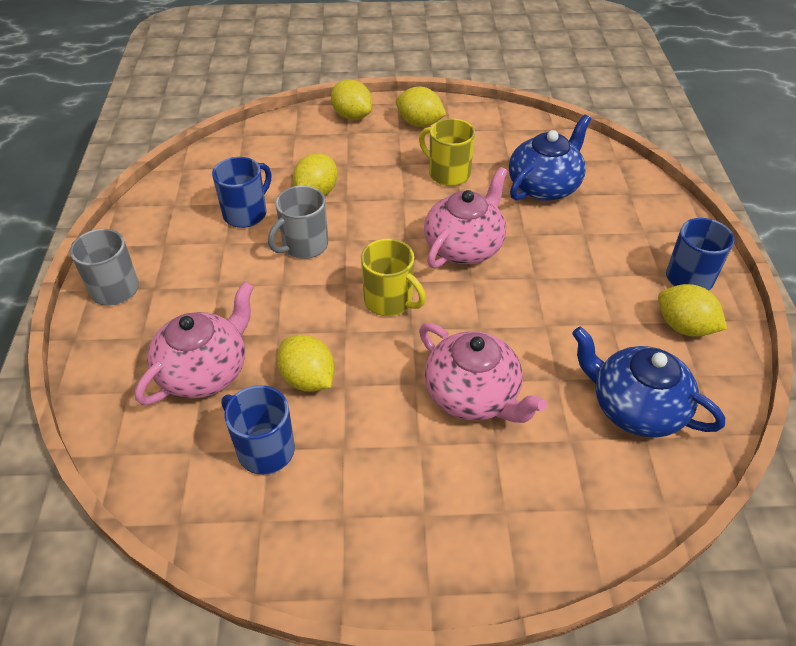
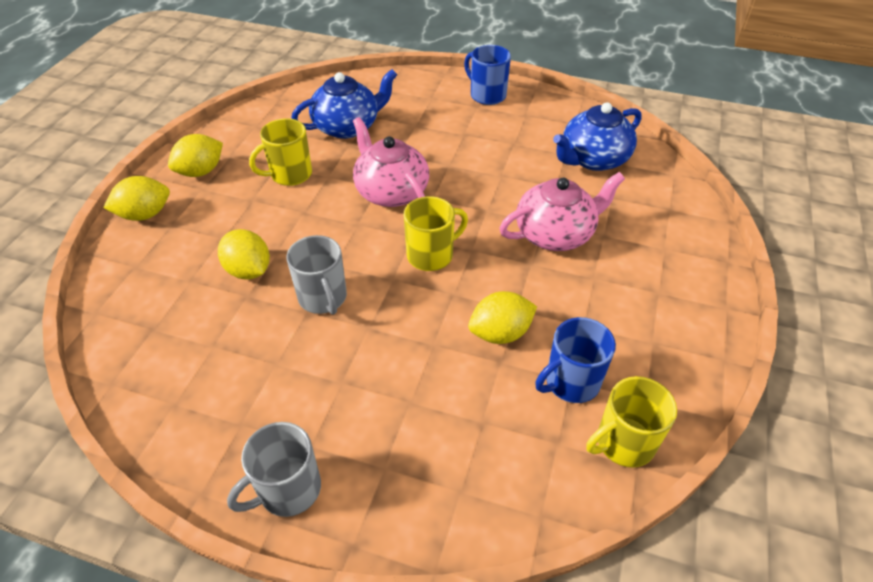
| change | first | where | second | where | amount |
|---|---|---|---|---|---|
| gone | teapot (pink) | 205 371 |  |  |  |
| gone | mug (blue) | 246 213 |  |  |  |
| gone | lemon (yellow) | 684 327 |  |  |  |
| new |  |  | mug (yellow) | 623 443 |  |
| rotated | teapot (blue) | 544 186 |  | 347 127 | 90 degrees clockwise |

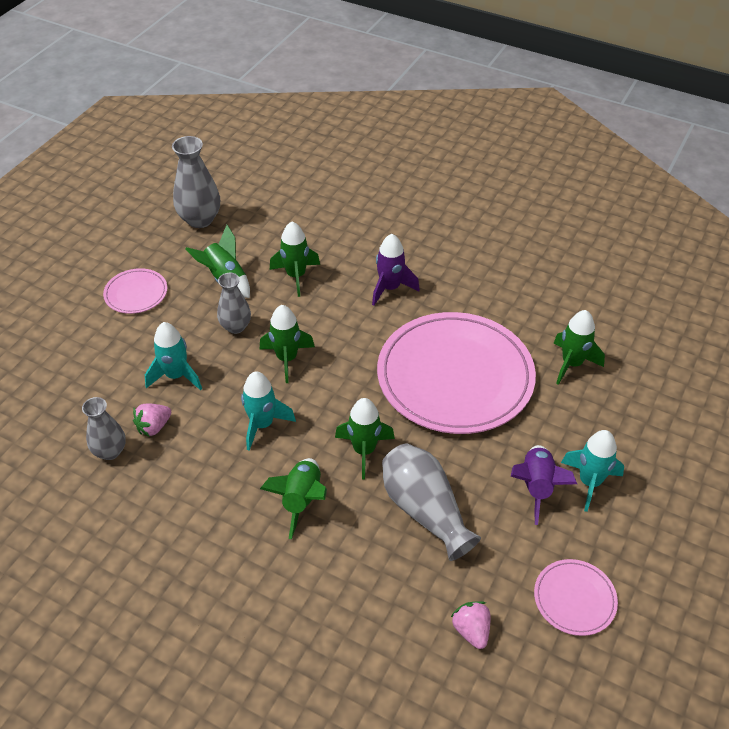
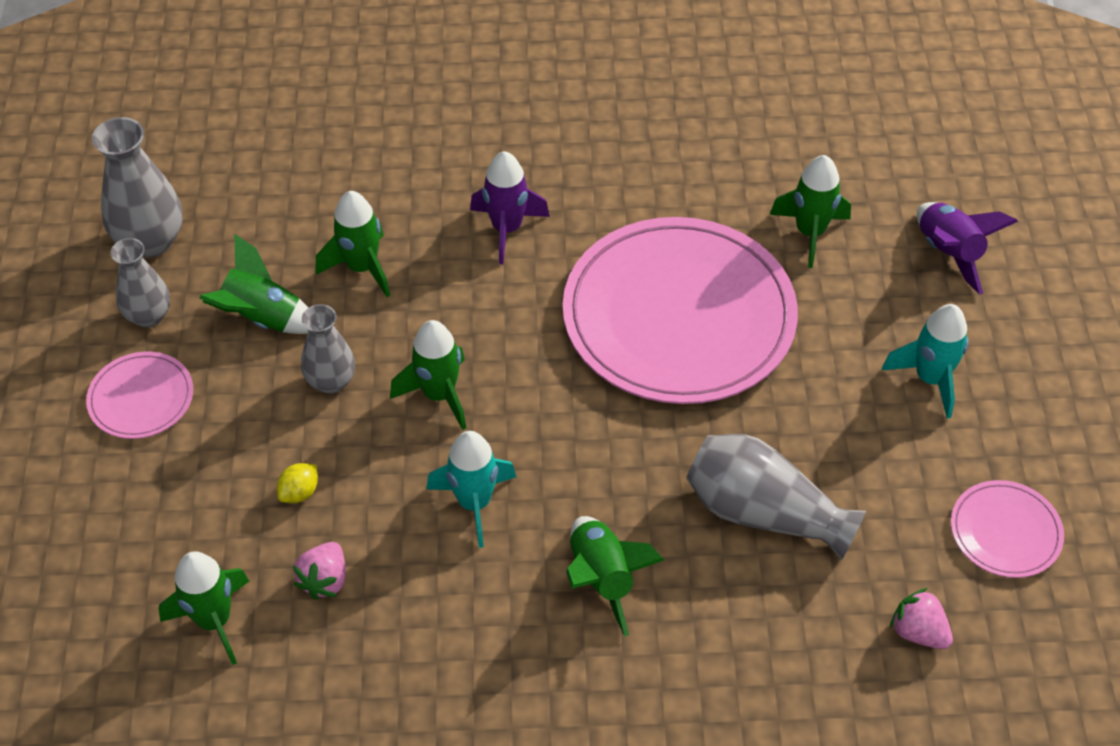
| change | first | where | second | where | amount |
|---|---|---|---|---|---|
| shifted | vase (grey) | 110 451 |  | 149 316 |  |
| shifted | rocket (green) | 364 450 |  | 214 620 |  |
| shifted | rocket (purple) | 536 487 |  | 948 253 |  |
| swapped | rocket (turquoise) | 176 376 | lemon (yellow) | 299 492 |  |

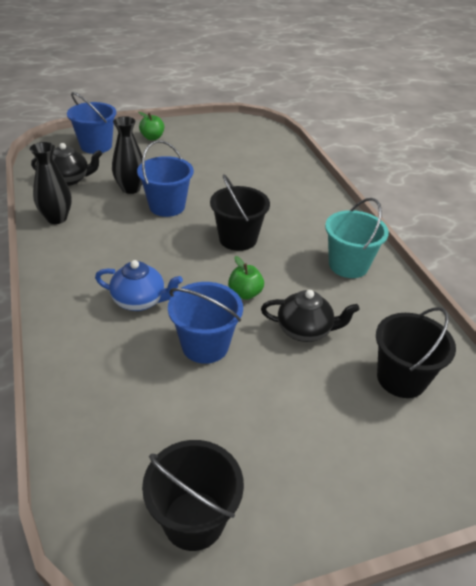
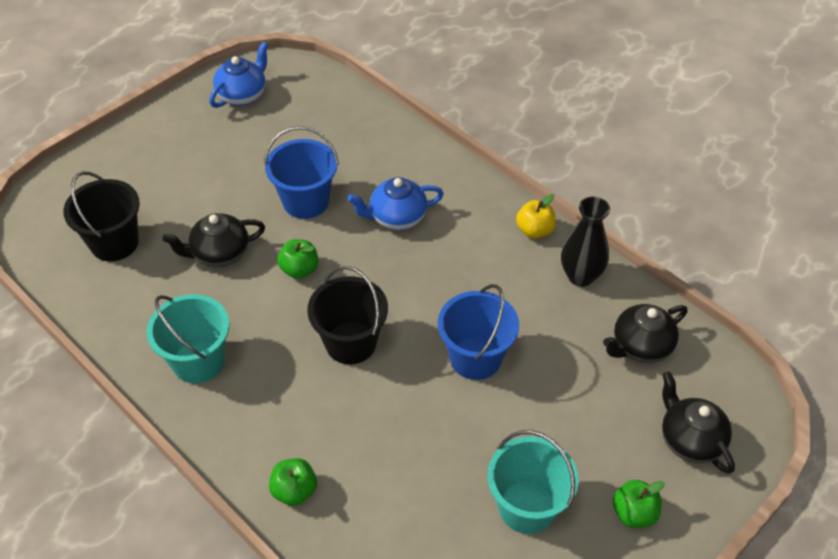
| change | first | where | second | where | amount |
|---|---|---|---|---|---|
| gone | vase (black) | 130 189 |  |  |  |
| new |  |  | apple (green) | 294 491 |  |
| new |  |  | bucket (turquoise) | 527 507 |  |
| new |  |  | apple (yellow) | 534 230 |  |
| swapped | bucket (blue) | 96 146 | teapot (black) | 690 440 |  |
| swapped | bucket (black) | 194 520 | teapot (blue) | 242 95 |  |

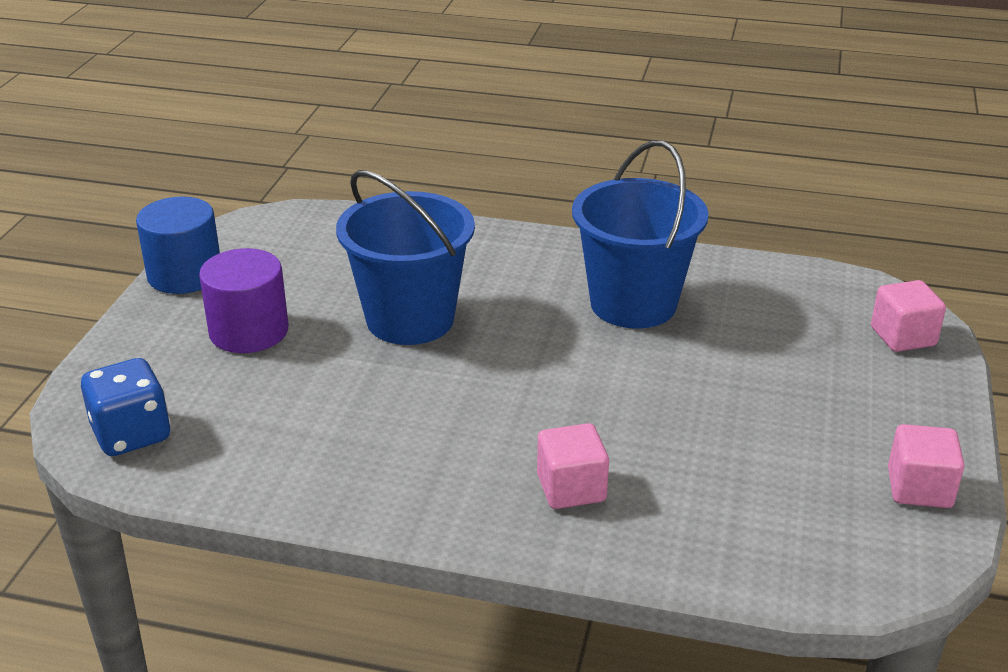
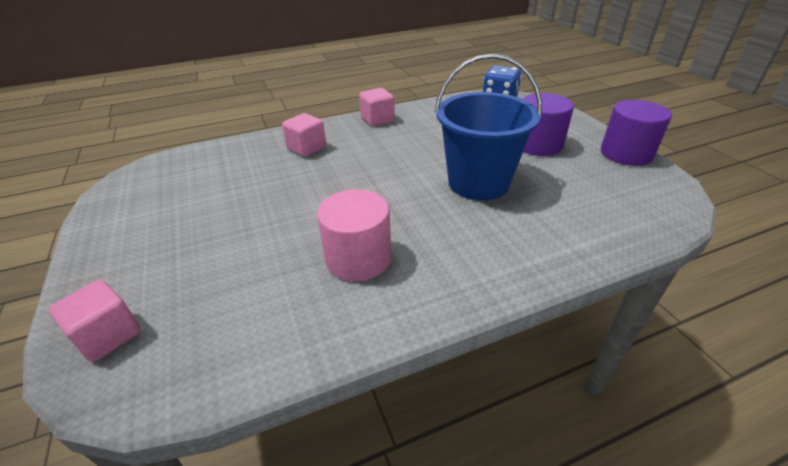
| change | first | where | second | where | amount |
|---|---|---|---|---|---|
| shifted | cube (pink) | 919 488 |  | 377 119 |  |
| swapped | bucket (blue) | 633 304 | cylinder (pink) | 358 258 |  |
| repainted | cylinder (blue) | 185 274 | cylinder (purple) | 626 153 |  |

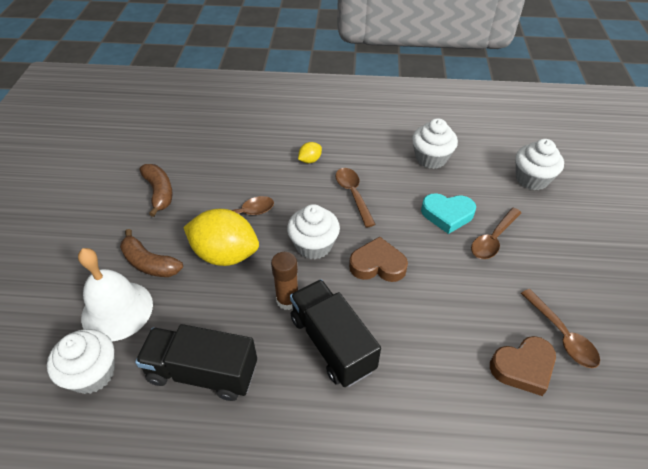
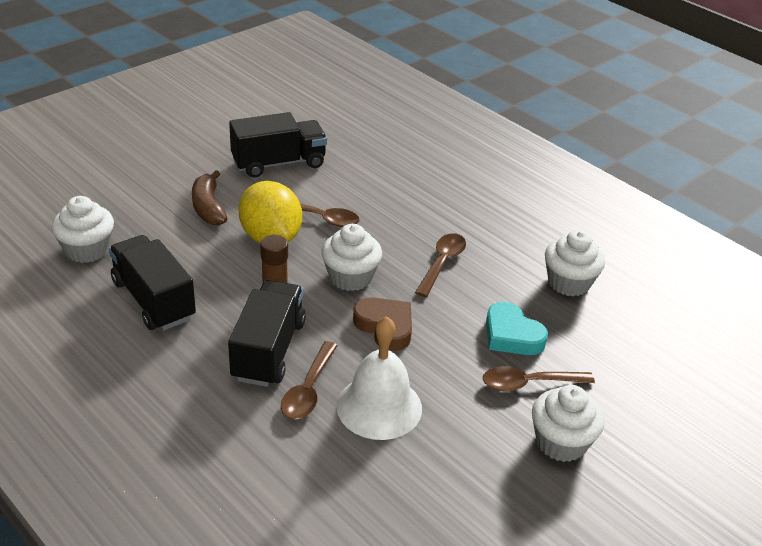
| change | first | where | second | where | amount |
|---|---|---|---|---|---|
| gone | lemon (yellow) | 310 160 |  |  |  |
| gone | heart (brown) | 523 367 |  |  |  |
| shifted | bell (white) | 117 310 |  | 379 406 |  |
| shifted | cupcake (white) | 531 179 |  | 561 442 |  |
| shifted | spoon (brown) | 562 335 |  | 308 389 |  |
| swapped | banana (brown) | 159 192 | truck (black) | 278 163 |  |

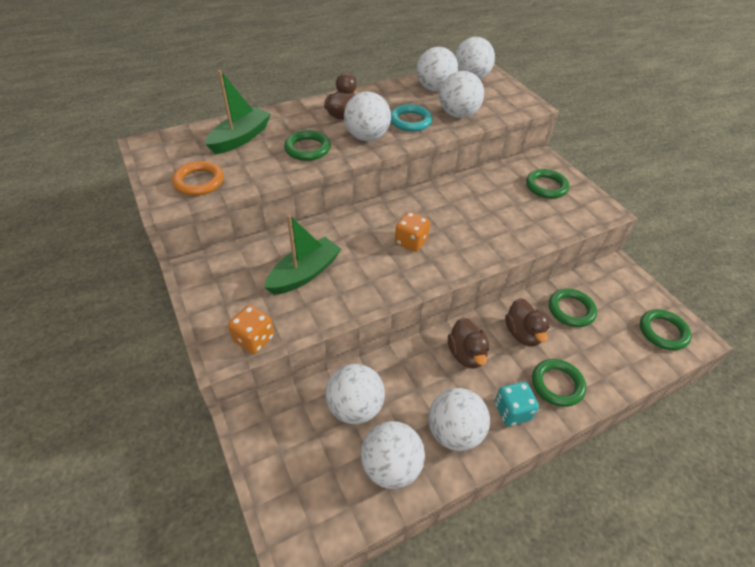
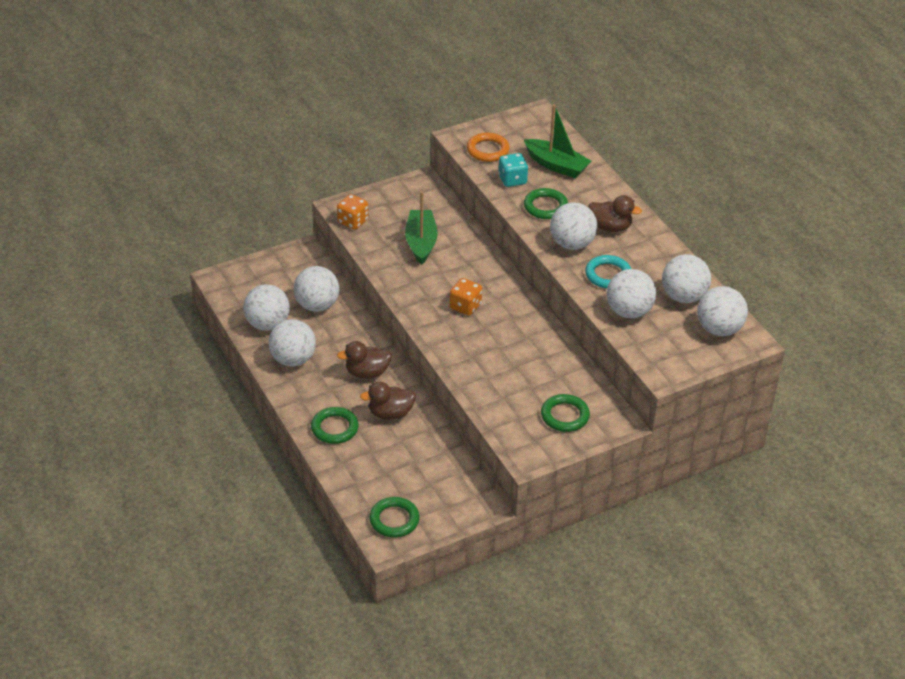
| change | first | where | second | where | amount |
|---|---|---|---|---|---|
| gone | ring (green) | 571 310 |  |  |  |
| shifted | dice (turquoise) | 512 411 |  | 512 180 |  |
| rotated | boat (green) | 304 274 |  | 421 243 | 135 degrees counterclockwise |

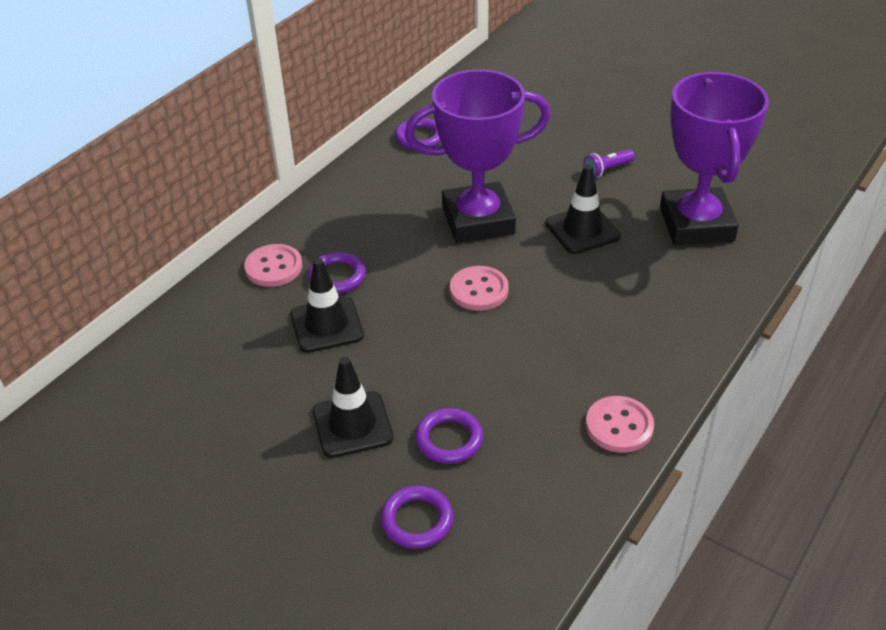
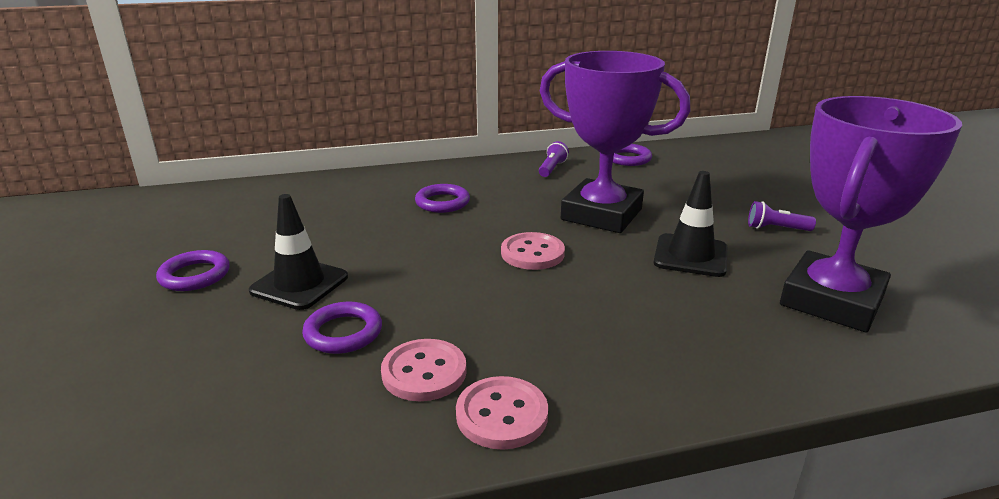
| change | first | where | second | where | amount |
|---|---|---|---|---|---|
| gone | traffic cone (black) | 326 325 |  |  |  |
| new |  |  | flashlight (purple) | 552 168 |  |
| shifted | button (pink) | 273 267 |  | 424 372 |  |
| shifted | ring (purple) | 417 520 |  | 195 275 |  |

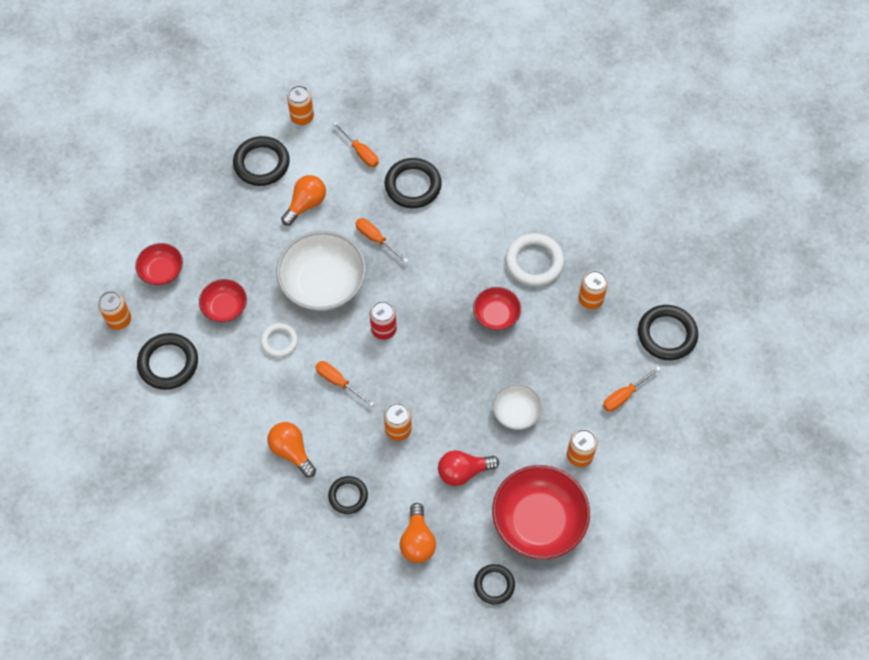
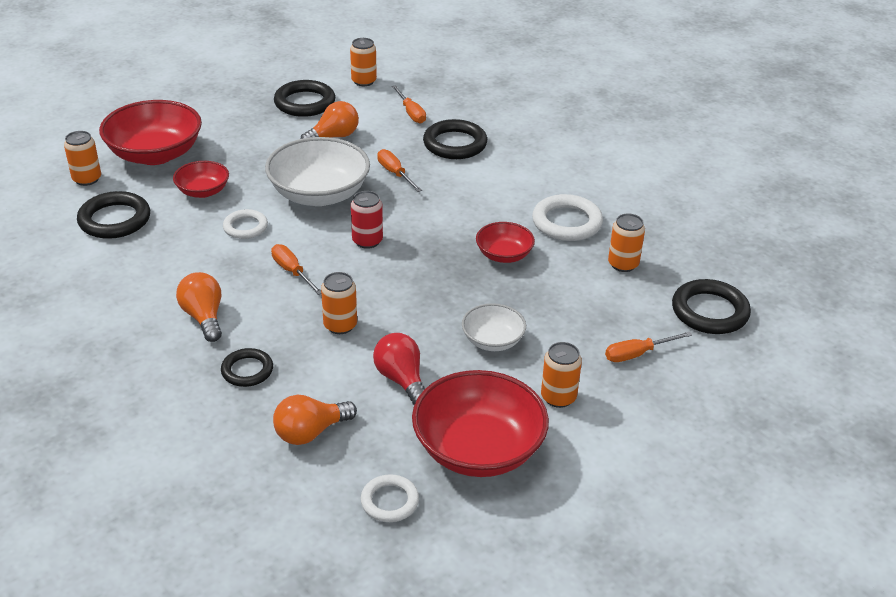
| change | first | where | second | where | amount |
|---|---|---|---|---|---|
| repainted | ring (black) | 494 585 | ring (white) | 389 501 |  |
| rotated | light bulb (orange) | 417 541 |  | 310 432 | 45 degrees clockwise |
| rotated | light bulb (red) | 463 472 |  | 401 380 | 60 degrees clockwise |
| scaled | bowl (red) | 162 271 |  | 155 154 | x1.87 |

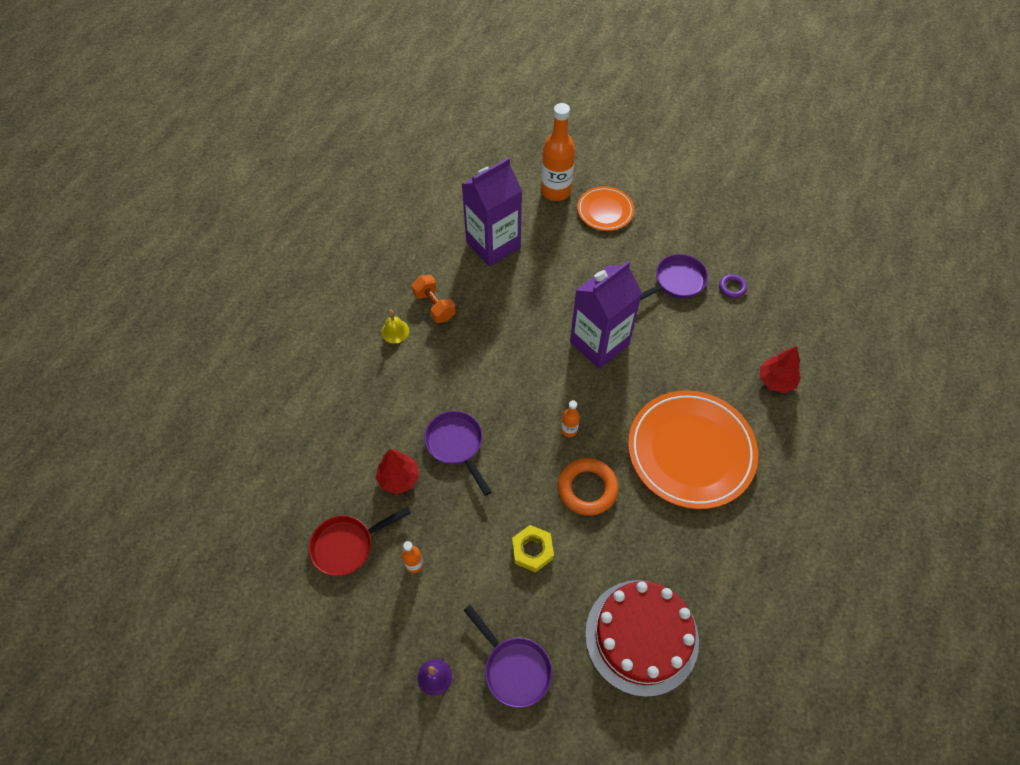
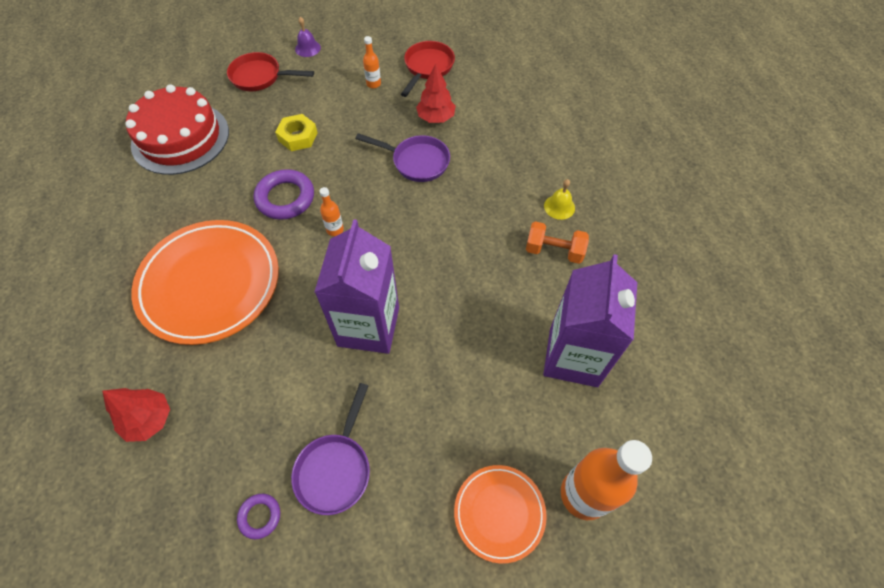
| change | first | where | second | where | amount |
|---|---|---|---|---|---|
| repainted | pan (purple) | 514 668 | pan (red) | 260 77 |  |
| repainted | ring (orange) | 587 489 | ring (purple) | 285 198 |  |

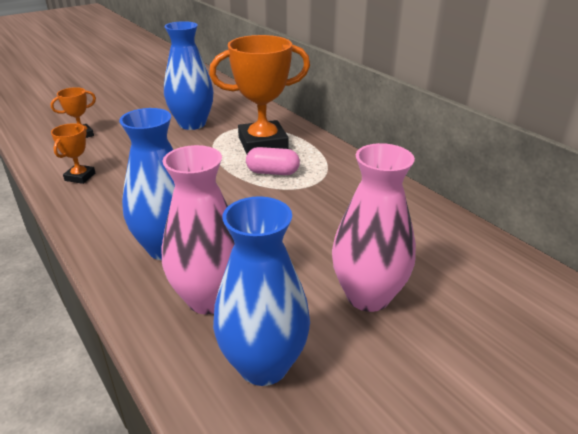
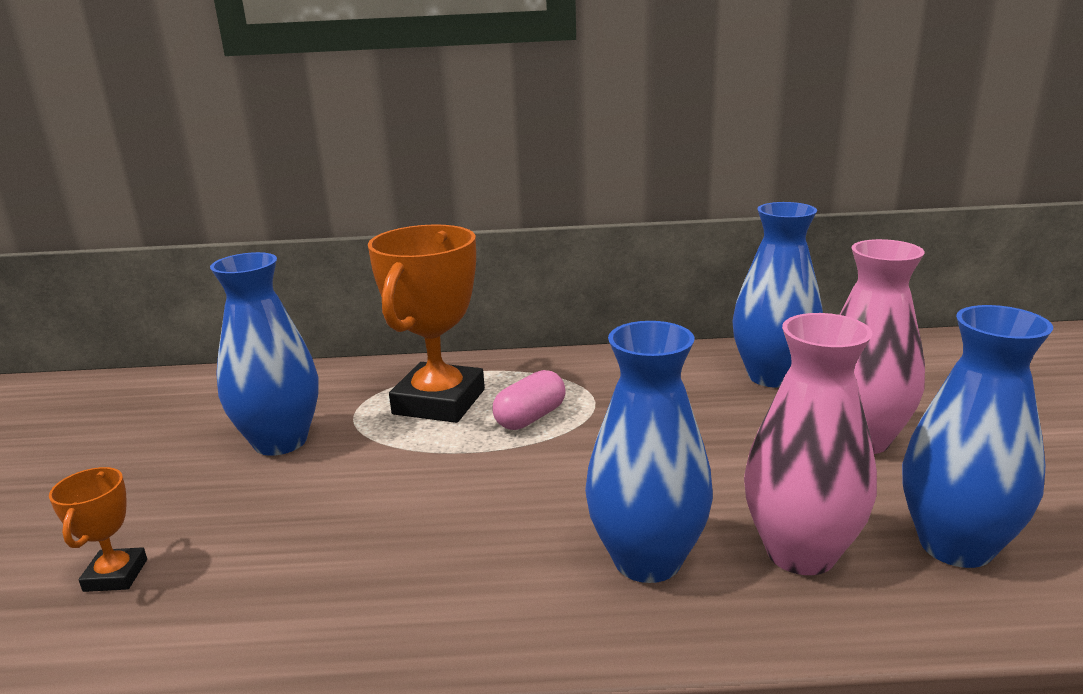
| change | first | where | second | where | amount |
|---|---|---|---|---|---|
| gone | trophy (orange) | 80 177 |  |  |  |
| new |  |  | vase (blue) | 772 376 |  |

